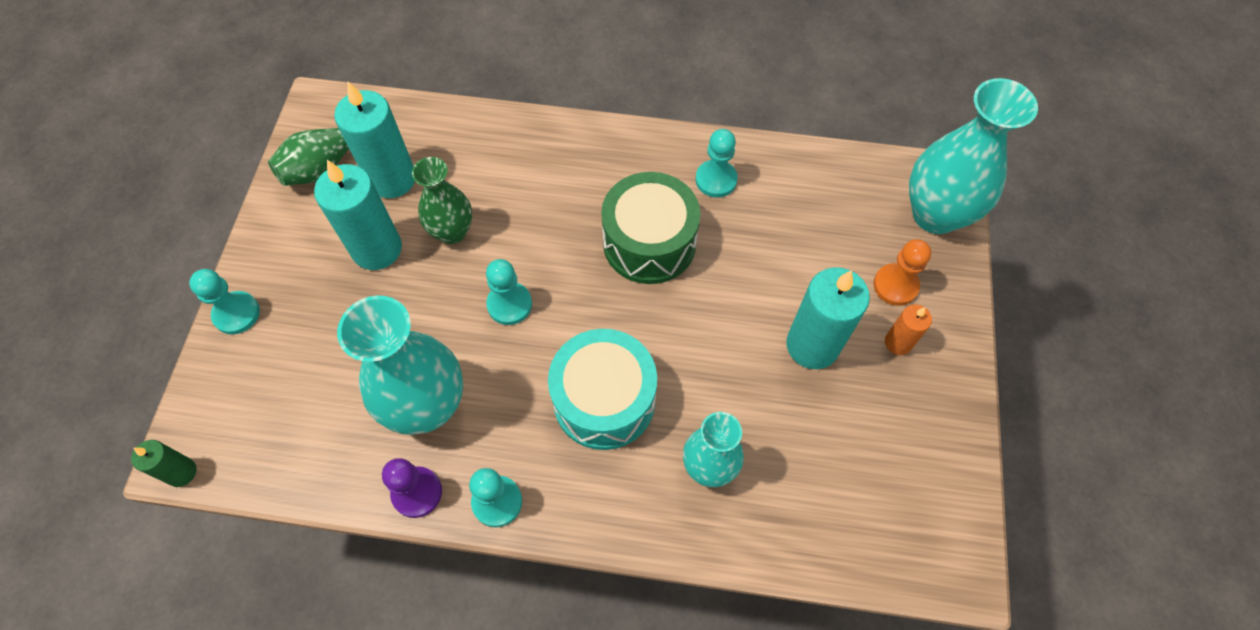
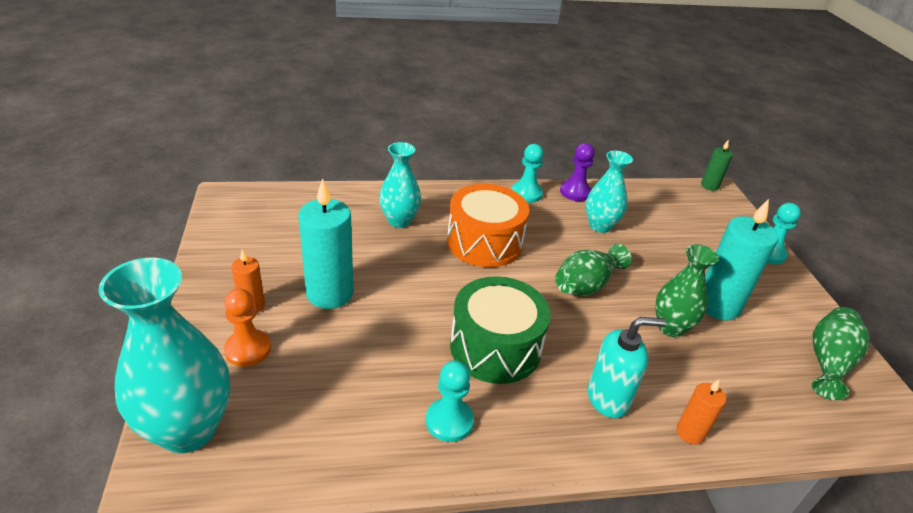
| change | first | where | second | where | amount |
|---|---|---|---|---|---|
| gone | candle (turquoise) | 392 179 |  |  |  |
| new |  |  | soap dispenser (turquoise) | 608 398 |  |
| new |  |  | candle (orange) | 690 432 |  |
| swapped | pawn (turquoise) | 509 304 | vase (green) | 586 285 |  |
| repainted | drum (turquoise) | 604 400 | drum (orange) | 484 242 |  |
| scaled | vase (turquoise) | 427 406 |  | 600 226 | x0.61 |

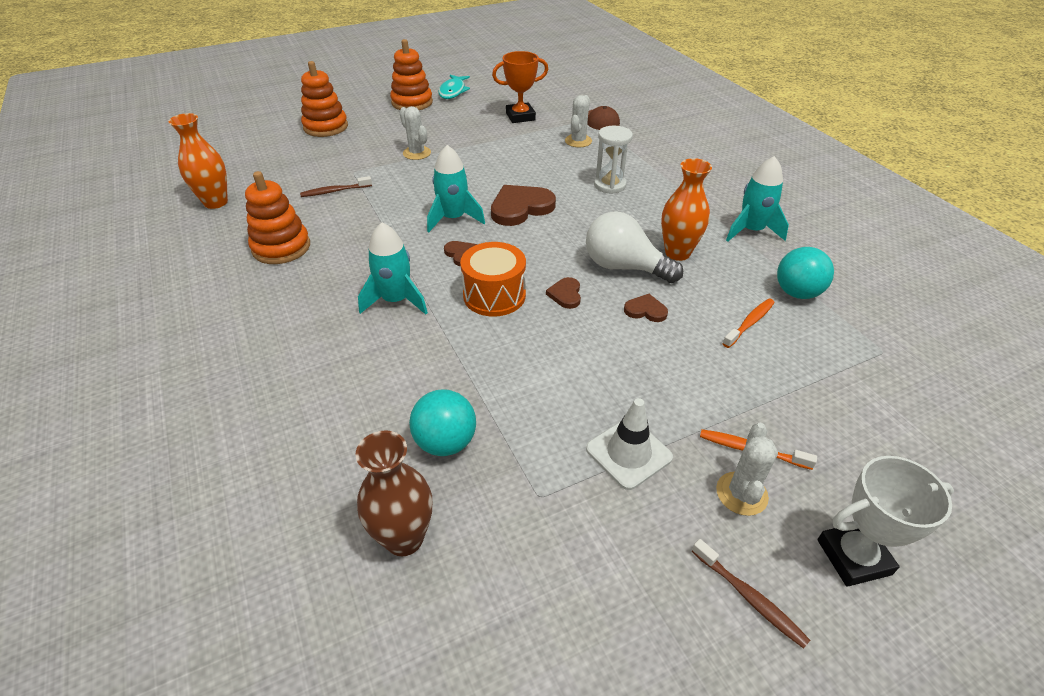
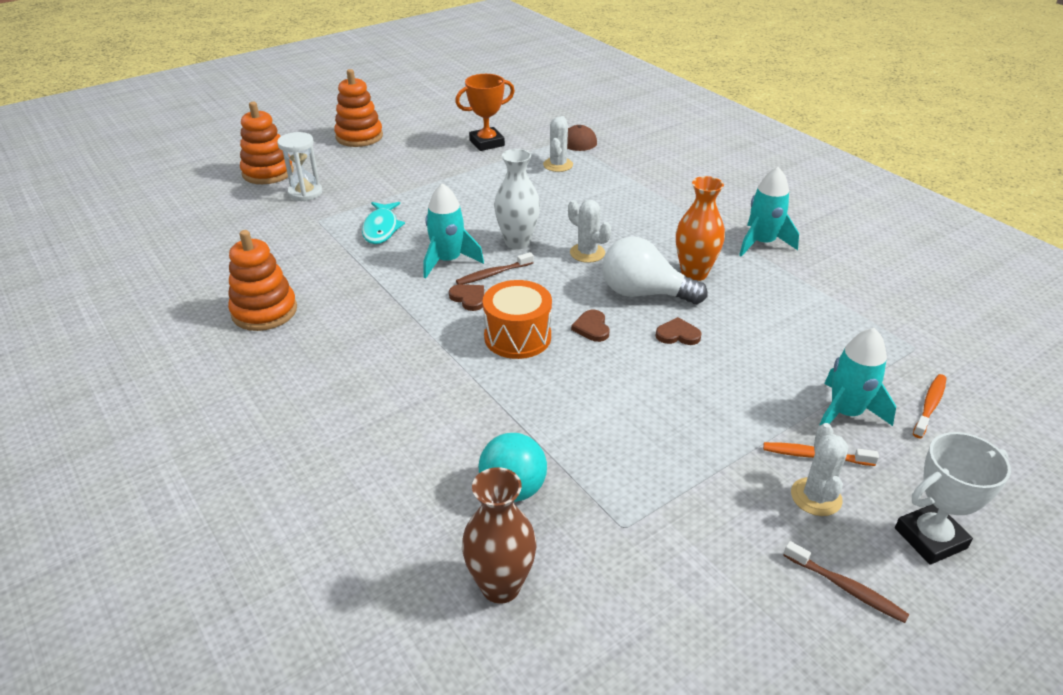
| change | first | where | second | where | amount |
|---|---|---|---|---|---|
| gone | vase (orange) | 215 202 |  |  |  |
| gone | traffic cone (white) | 628 453 |  |  |  |
| gone | ball (turquoise) | 797 293 |  |  |  |
| shifted | toothbrush (brown) | 334 191 |  | 493 274 |  |
| shifted | rocket (turquoise) | 396 300 |  | 845 413 |  |
| shifted | cactus (white) | 417 153 |  | 587 253 |  |
| shifted | fish (turquoise) | 453 91 |  | 381 228 |  |
| shifted | hourglass (white) | 609 185 |  | 305 193 |  |
| shifted | toothbrush (orange) | 750 323 |  | 930 405 |  |
| swapped | heart (brown) | 520 208 | vase (white) | 517 242 |  |

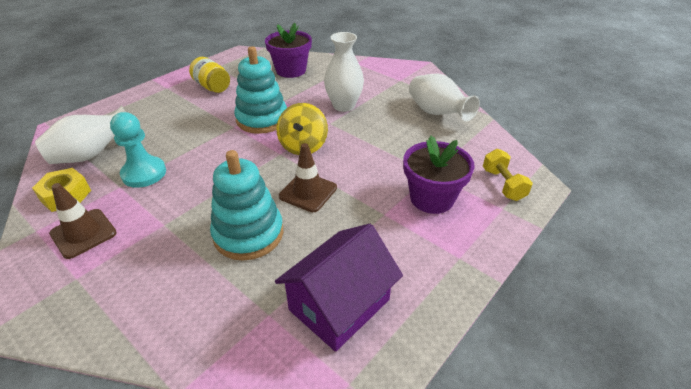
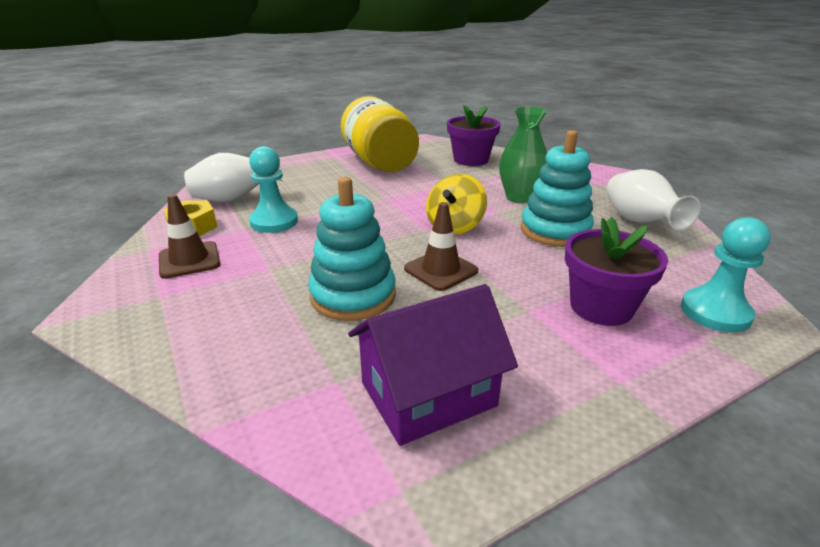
| change | first | where | second | where | amount |
|---|---|---|---|---|---|
| shifted | stacking toy (turquoise) | 262 119 |  | 555 231 |  |
| swapped | dumbbell (yellow) | 503 184 | pawn (turquoise) | 715 312 |  |
| repainted | vase (white) | 344 106 | vase (green) | 519 198 |  |
| scaled | jar (yellow) | 212 87 |  | 380 162 | x1.96 |

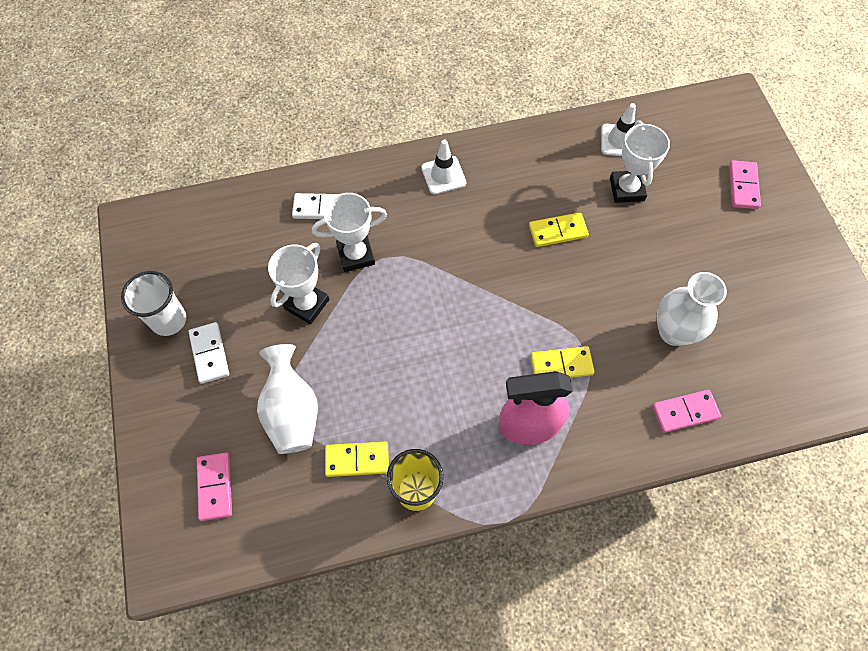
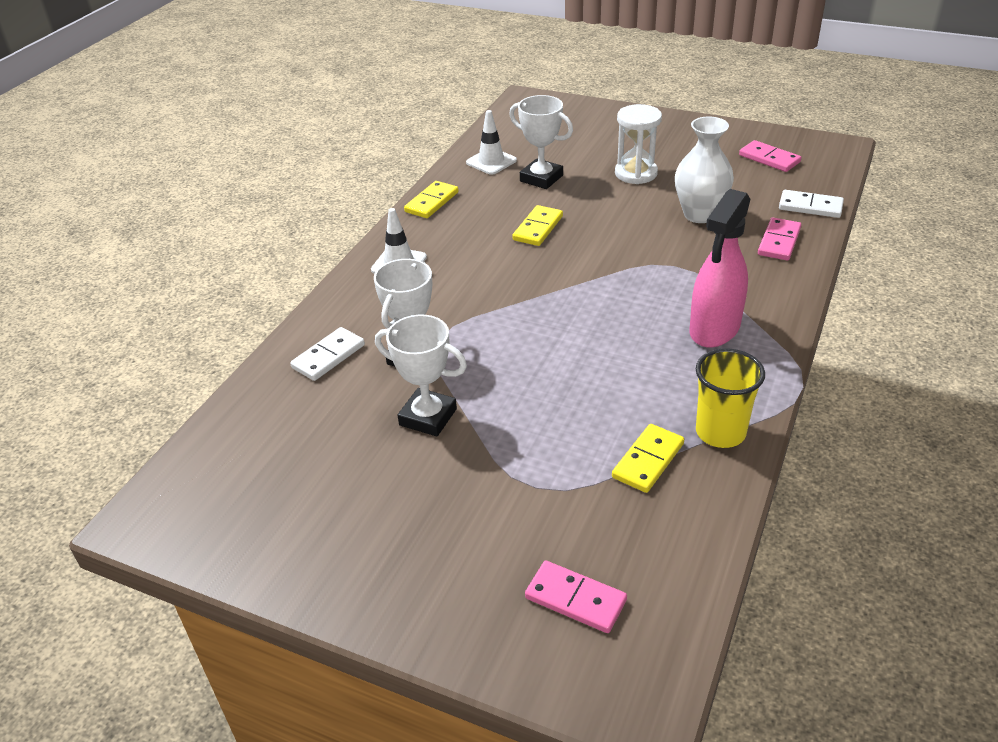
| change | first | where | second | where | amount |
|---|---|---|---|---|---|
| gone | cup (white) | 168 320 |  |  |  |
| gone | vase (white) | 292 411 |  |  |  |
| new |  |  | hourglass (white) | 636 173 |  |
| shifted | domino (white) | 210 353 |  | 810 206 |  |
| shifted | domino (yellow) | 561 365 |  | 432 202 |  |
| shifted | domino (pink) | 743 186 |  | 769 159 |  |
| rotated | trophy (white) | 307 304 |  | 428 417 | 45 degrees counterclockwise |

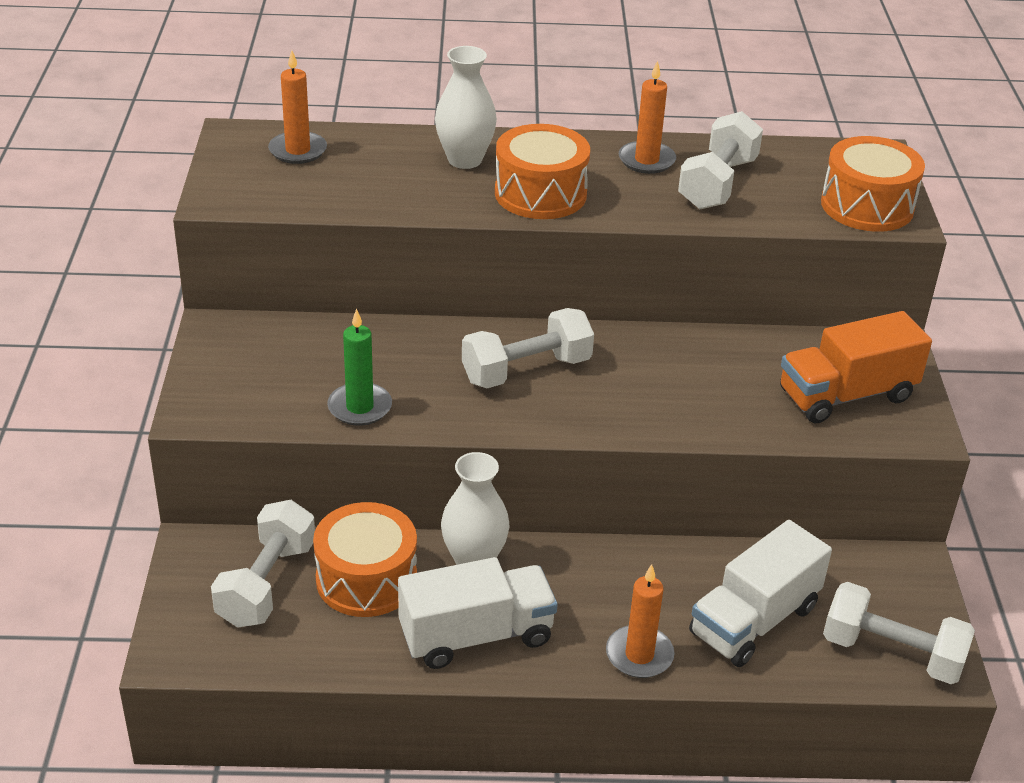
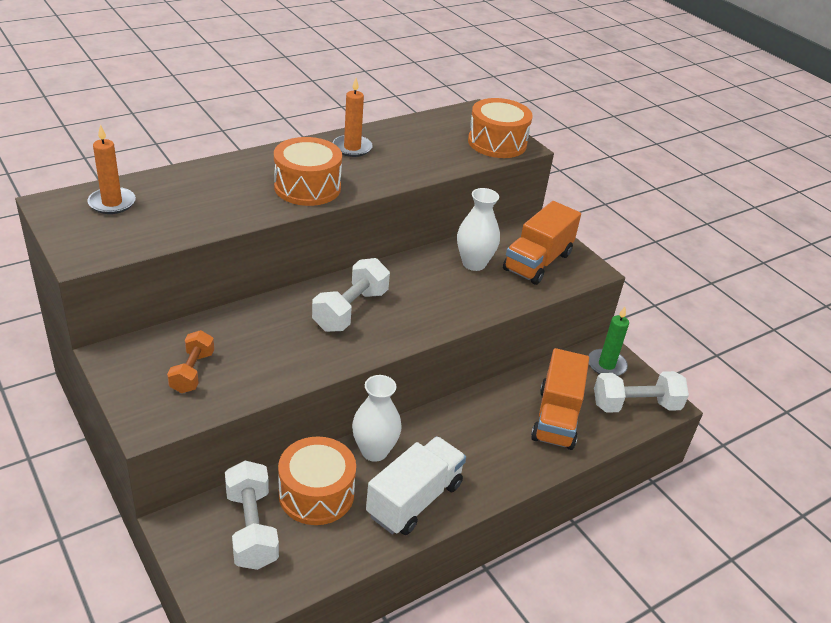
| change | first | where | second | where | amount |
|---|---|---|---|---|---|
| gone | candle (orange) | 639 655 |  |  |  |
| gone | dumbbell (white) | 717 183 |  |  |  |
| new |  |  | dumbbell (orange) | 192 372 |  |
| shifted | candle (green) | 360 407 |  | 606 365 |  |
| shifted | vase (white) | 465 160 |  | 474 263 |  |
| repainted | truck (white) | 754 620 | truck (orange) | 556 418 |  |

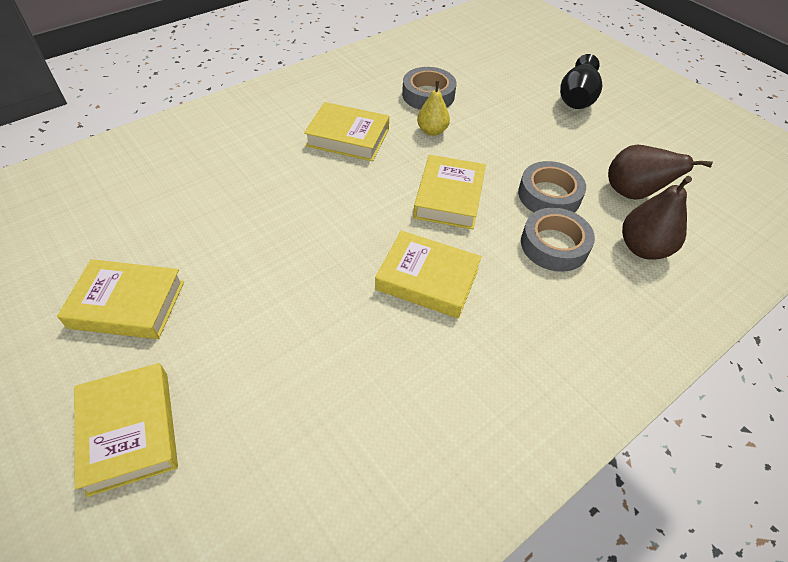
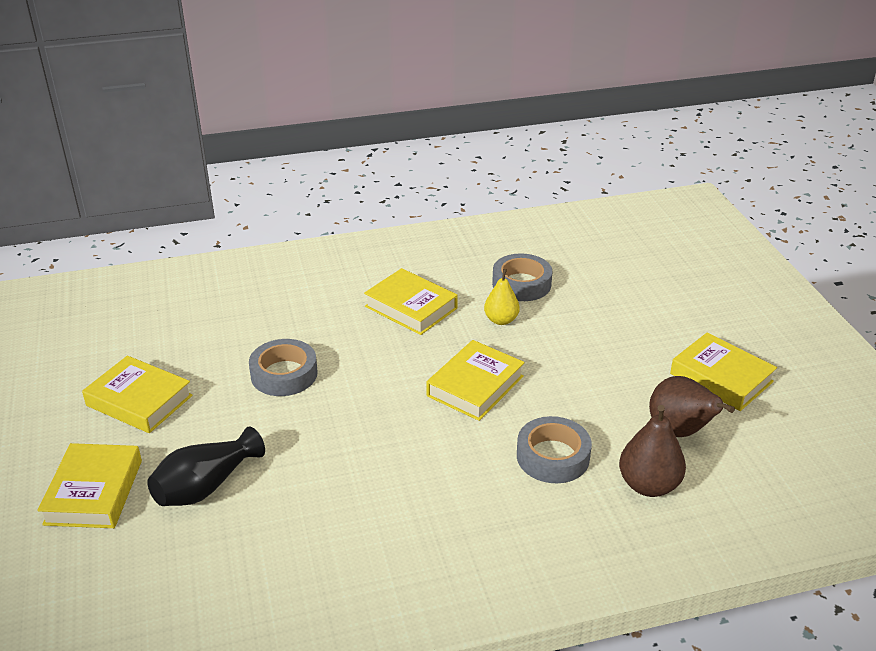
| change | first | where | second | where | amount |
|---|---|---|---|---|---|
| shifted | book (yellow) | 427 279 |  | 721 378 |  |
| shifted | tape (grey) | 549 195 |  | 284 374 |  |
| shifted | vase (black) | 577 98 |  | 206 486 |  |

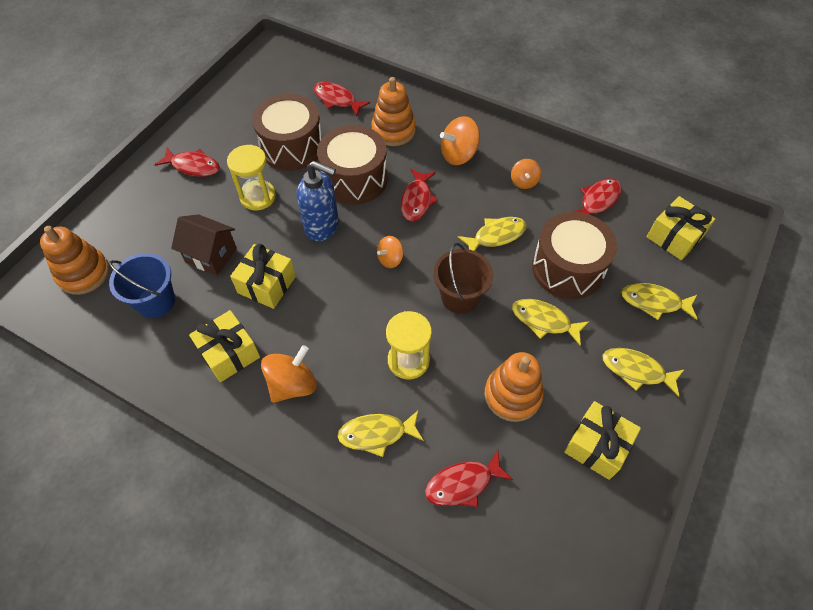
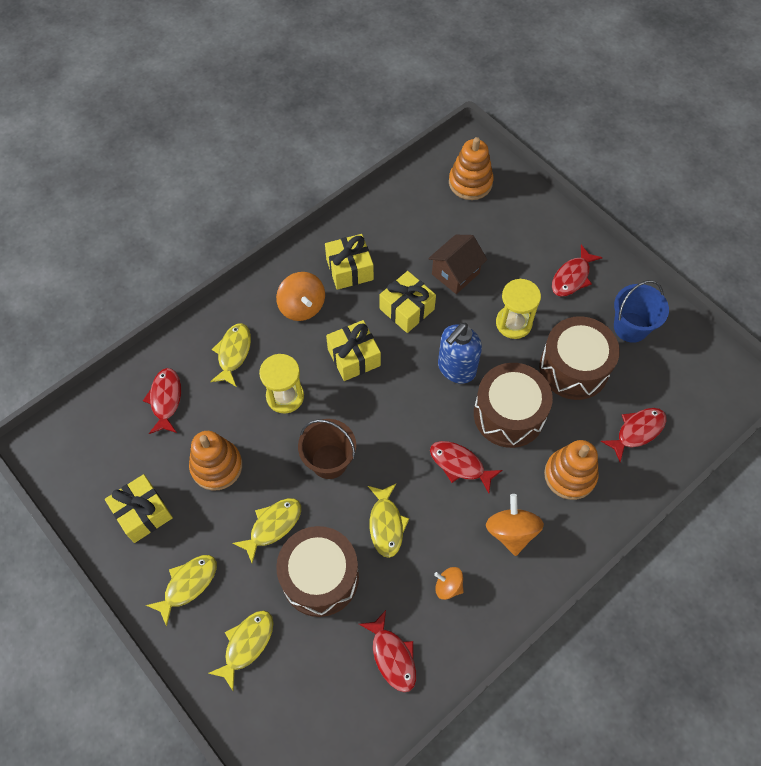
| change | first | where | second | where | amount |
|---|---|---|---|---|---|
| gone | spinning top (orange) | 390 259 |  |  |  |
| shifted | bucket (blue) | 156 301 |  | 630 327 |  |
| shifted | gift (yellow) | 674 237 |  | 354 357 |  |

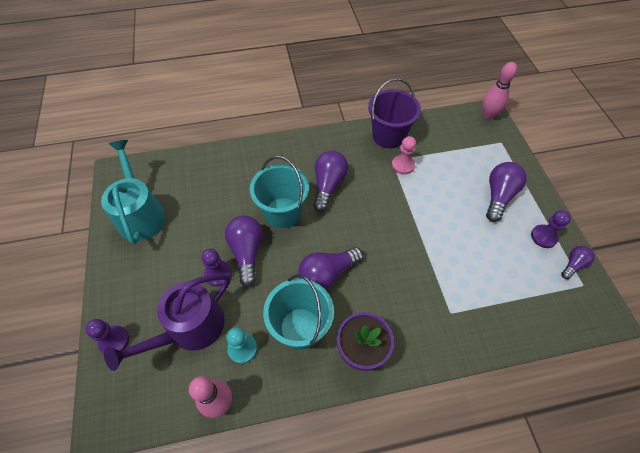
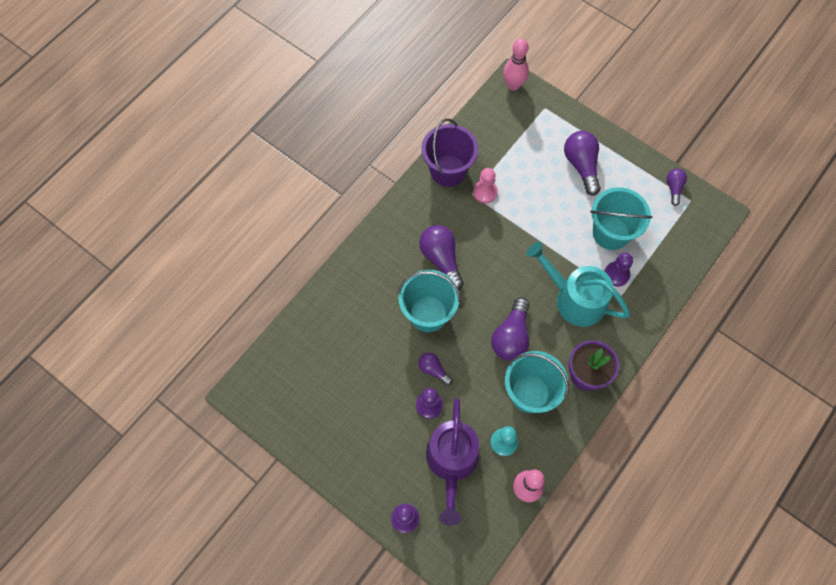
| change | first | where | second | where | amount |
|---|---|---|---|---|---|
| new |  |  | bucket (turquoise) | 611 233 |  |
| shifted | watering can (turquoise) | 140 214 |  | 575 299 |  |
| shifted | pawn (purple) | 543 237 |  | 616 274 |  |
| scaled | light bulb (purple) | 247 252 |  | 433 370 | x0.56 |

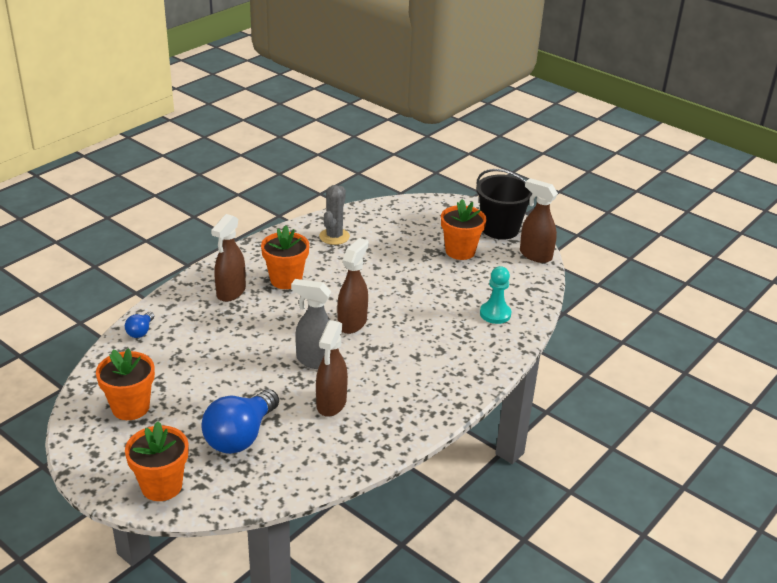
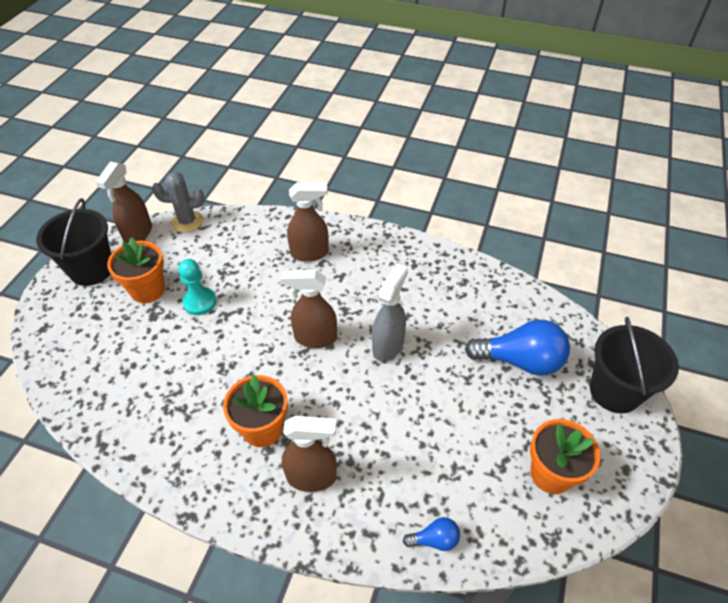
| change | first | where | second | where | amount |
|---|---|---|---|---|---|
| shifted | spray bottle (brown) | 331 404 |  | 310 253 |  |
| shifted | cactus (grey) | 334 236 |  | 187 221 |  |
| shifted | pawn (turquoise) | 495 314 |  | 199 302 |  |
| swapped | flower pot (orange) | 161 486 | bucket (black) | 614 391 |  |
| rotated | spray bottle (grey) | 316 361 |  | 388 345 | 150 degrees counterclockwise |

